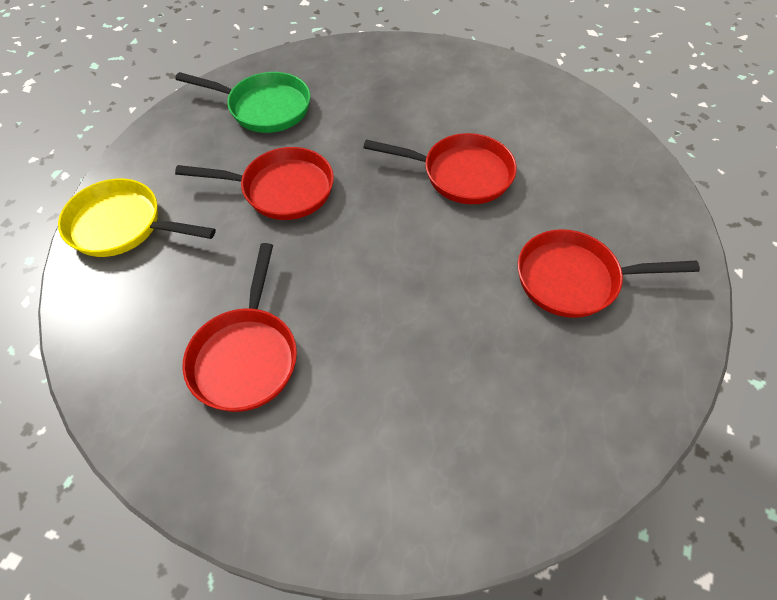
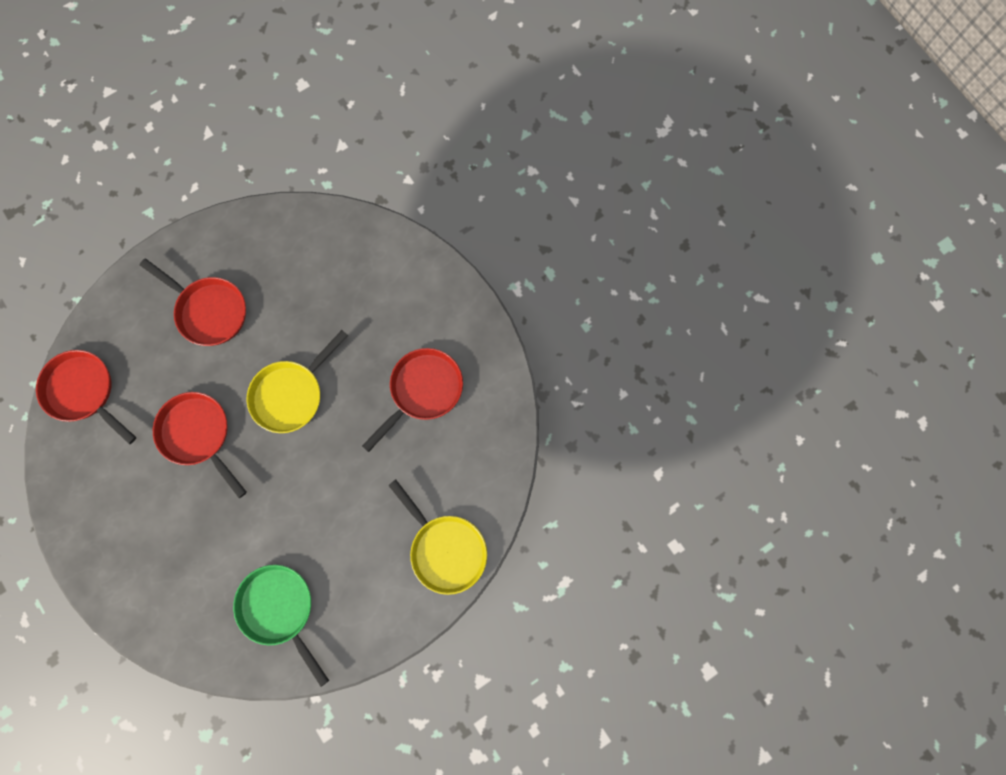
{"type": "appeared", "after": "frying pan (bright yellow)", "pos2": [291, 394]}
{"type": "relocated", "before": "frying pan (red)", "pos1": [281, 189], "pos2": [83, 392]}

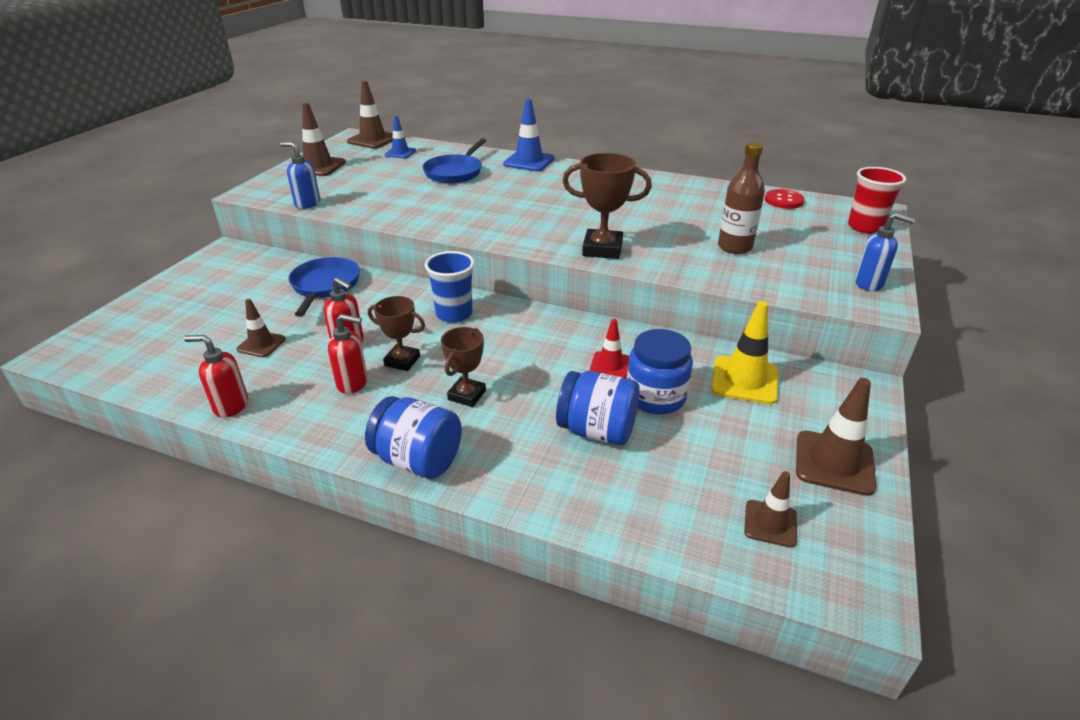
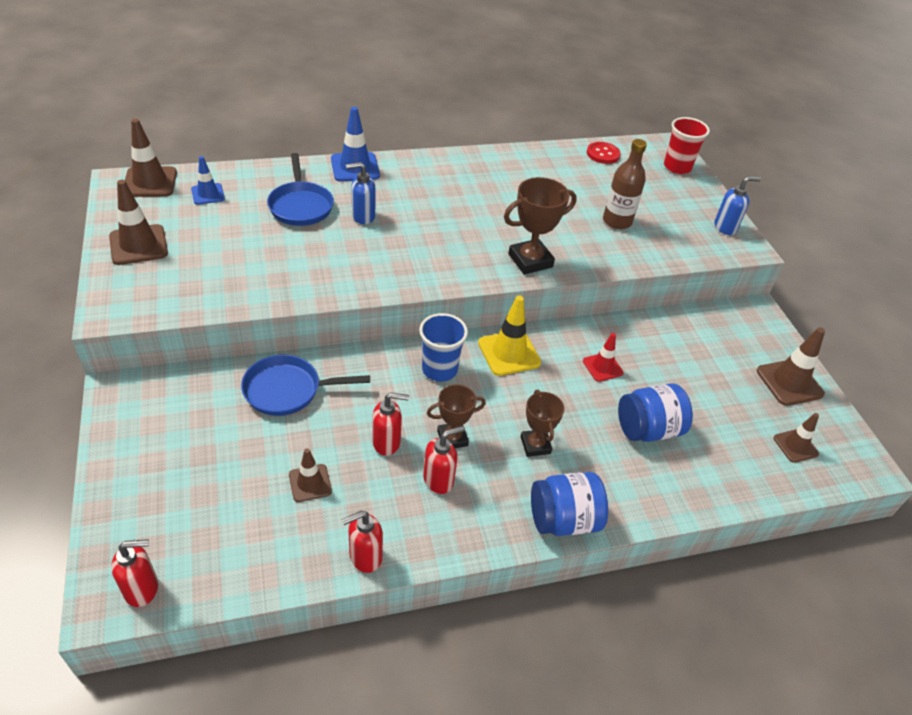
{"type": "missing", "before": "preserve jar (blue)", "pos1": [655, 397]}
{"type": "appeared", "after": "soap pump (red)", "pos2": [142, 589]}
{"type": "relocated", "before": "soap pump (blue)", "pos1": [307, 204], "pos2": [363, 216]}
{"type": "relocated", "before": "safety cone (bright yellow)", "pos1": [744, 380], "pos2": [509, 353]}
{"type": "spun", "before": "frying pan (blue)", "pos1": [325, 286], "pos2": [287, 390], "turn": -60}

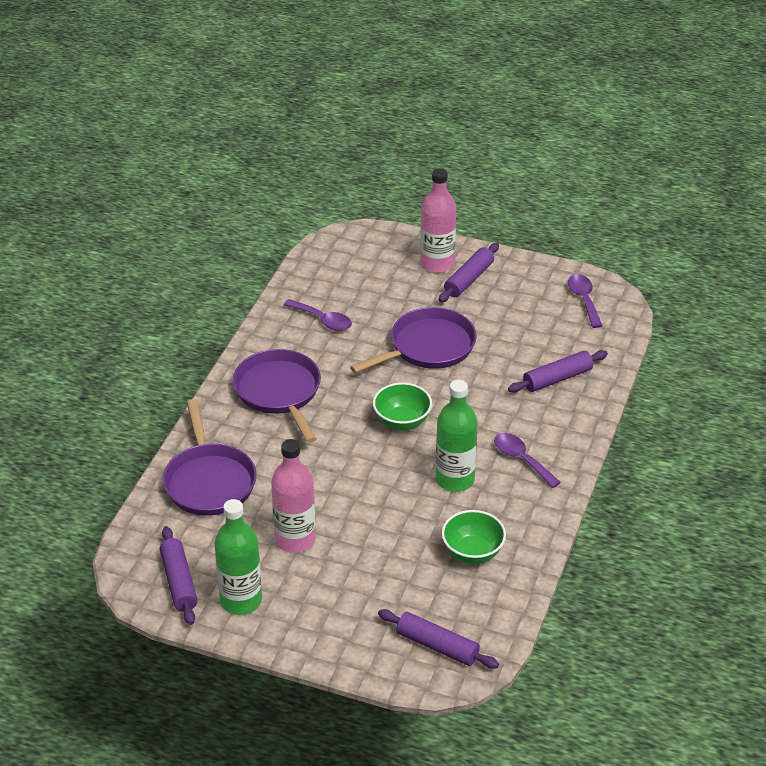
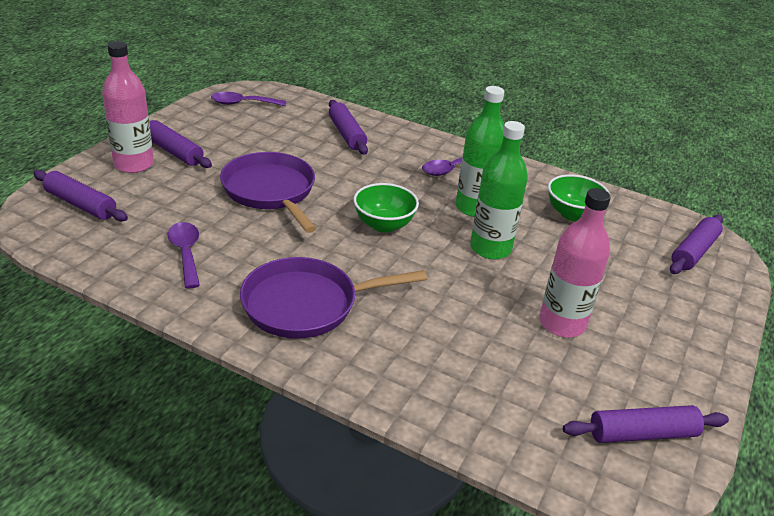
{"type": "missing", "before": "frying pan (violet)", "pos1": [209, 481]}
{"type": "appeared", "after": "pastry roller (violet)", "pos2": [81, 204]}
{"type": "relocated", "before": "flask (emerald)", "pos1": [241, 600], "pos2": [490, 248]}
{"type": "spun", "before": "spoon (violet)", "pos1": [323, 320], "pos2": [186, 253], "turn": -60}

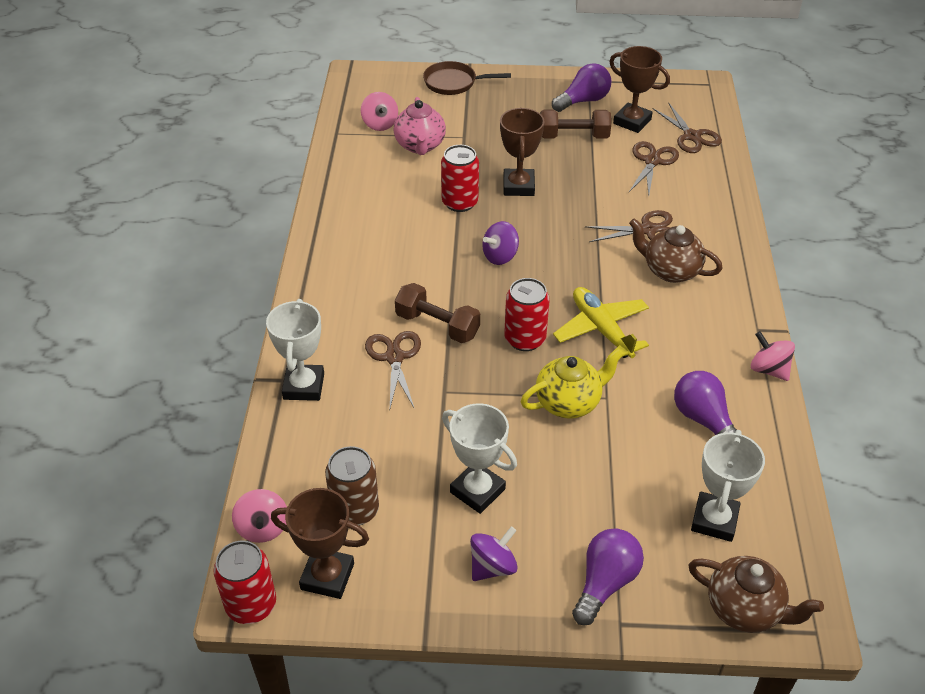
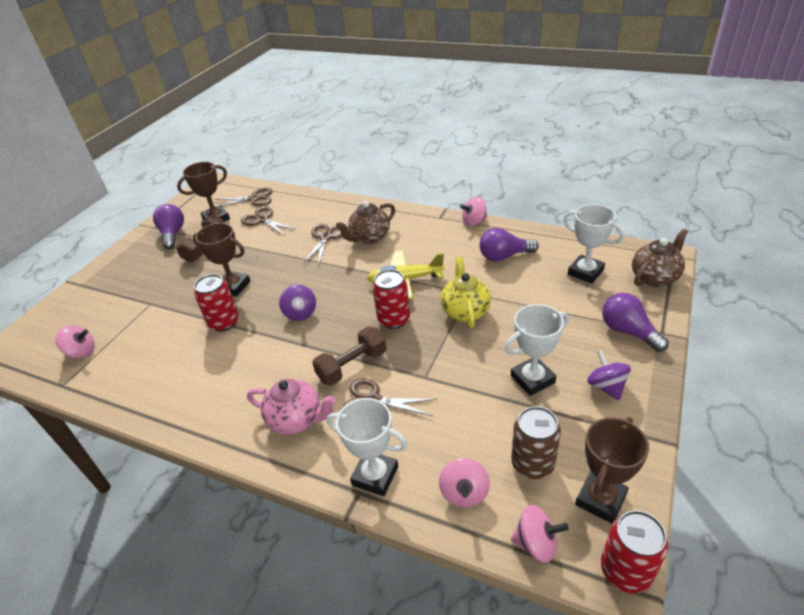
{"type": "missing", "before": "frying pan (dark brown)", "pos1": [454, 83]}
{"type": "appeared", "after": "whirligig (rosy)", "pos2": [464, 493]}
{"type": "relocated", "before": "tea pot (rosy)", "pos1": [420, 146], "pos2": [296, 420]}

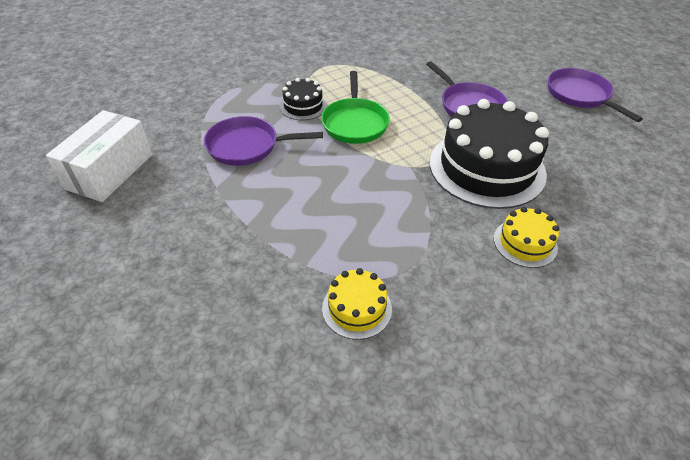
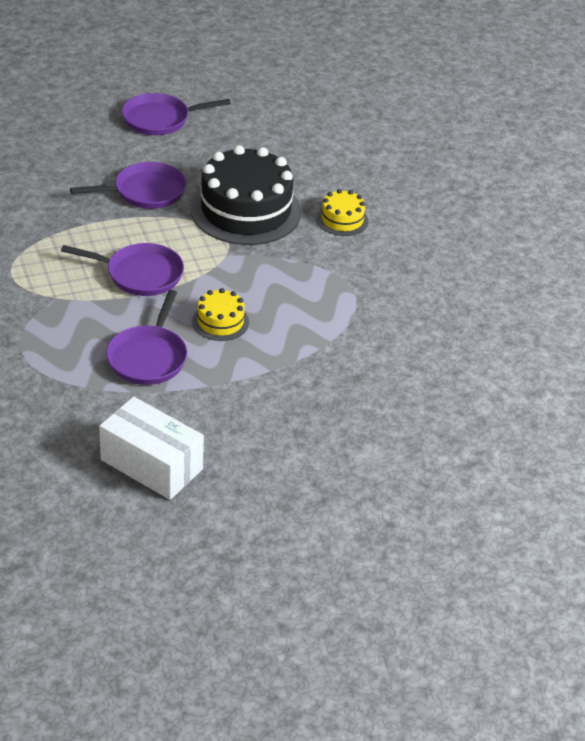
{"type": "missing", "before": "gateau (jet-black)", "pos1": [303, 106]}
{"type": "relocated", "before": "gateau (bright yellow)", "pos1": [357, 308], "pos2": [220, 321]}
{"type": "colour", "before": "frying pan (emerald)", "after": "frying pan (violet)", "pos1": [355, 123], "pos2": [140, 274]}

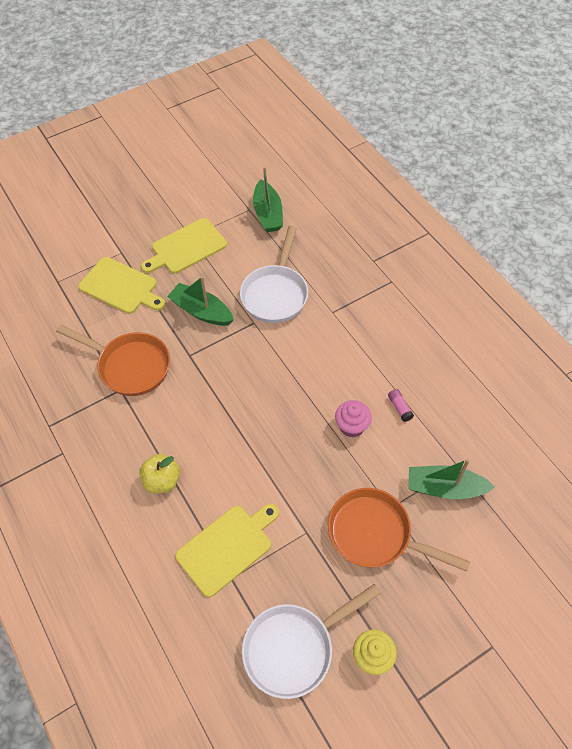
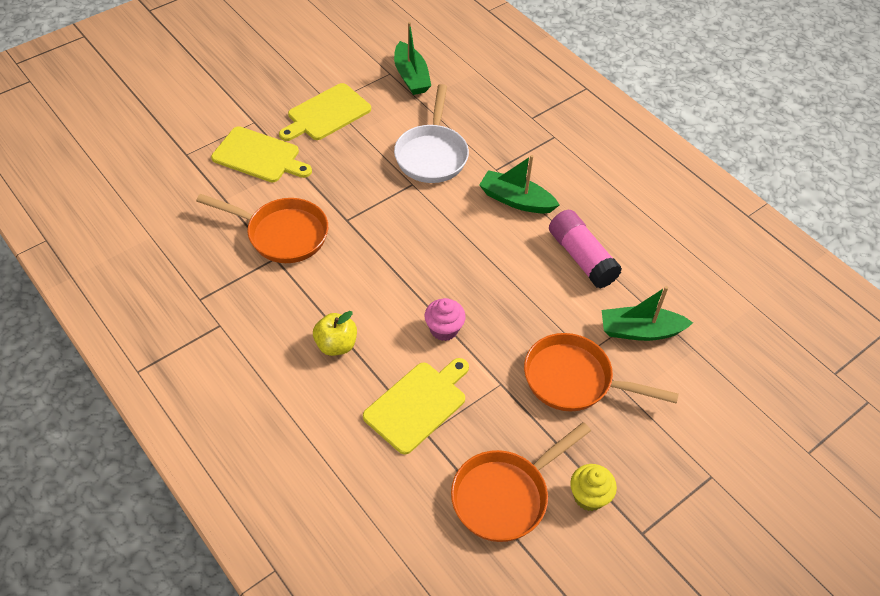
{"type": "relocated", "before": "sailboat (emerald)", "pos1": [201, 311], "pos2": [516, 200]}
{"type": "relocated", "before": "cupcake (rosy)", "pos1": [352, 426], "pos2": [444, 329]}
{"type": "colour", "before": "frying pan (pure white)", "after": "frying pan (orange)", "pos1": [294, 648], "pos2": [505, 495]}
{"type": "size", "before": "glue stick (rosy)", "pos1": [399, 408], "pos2": [581, 257], "scale": 2.37}

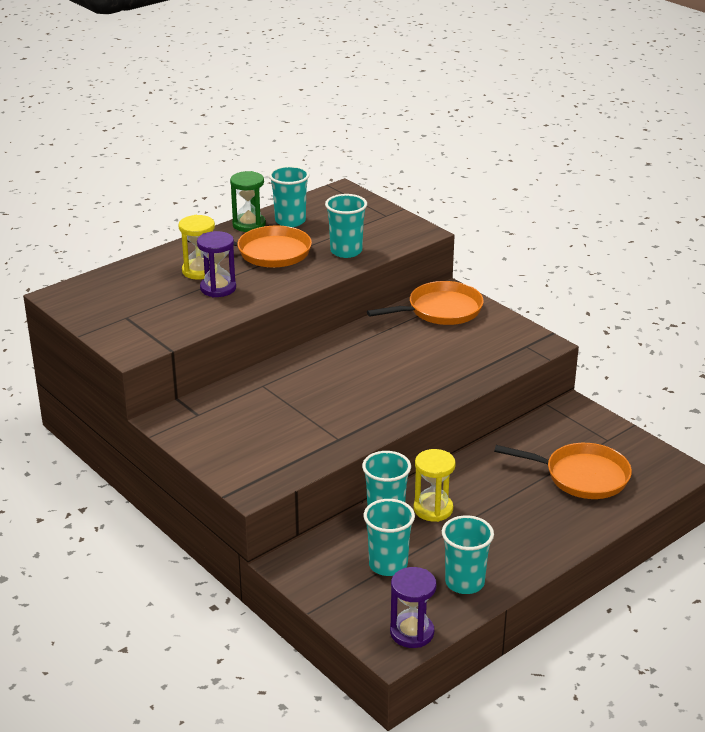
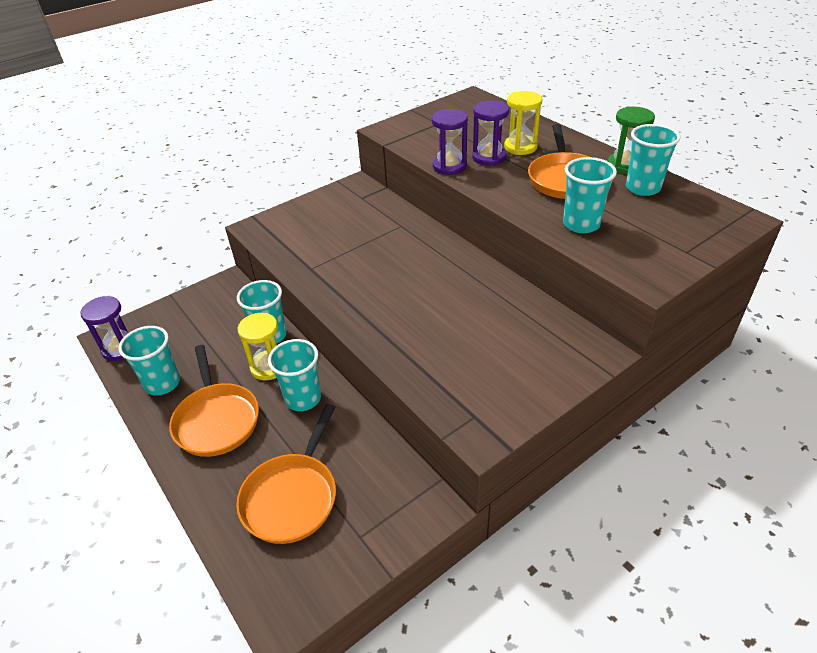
{"type": "appeared", "after": "hourglass (violet)", "pos2": [449, 166]}
{"type": "relocated", "before": "tumbler (aqua)", "pos1": [388, 565], "pos2": [303, 398]}
{"type": "relocated", "before": "frying pan (orange)", "pos1": [440, 310], "pos2": [216, 420]}

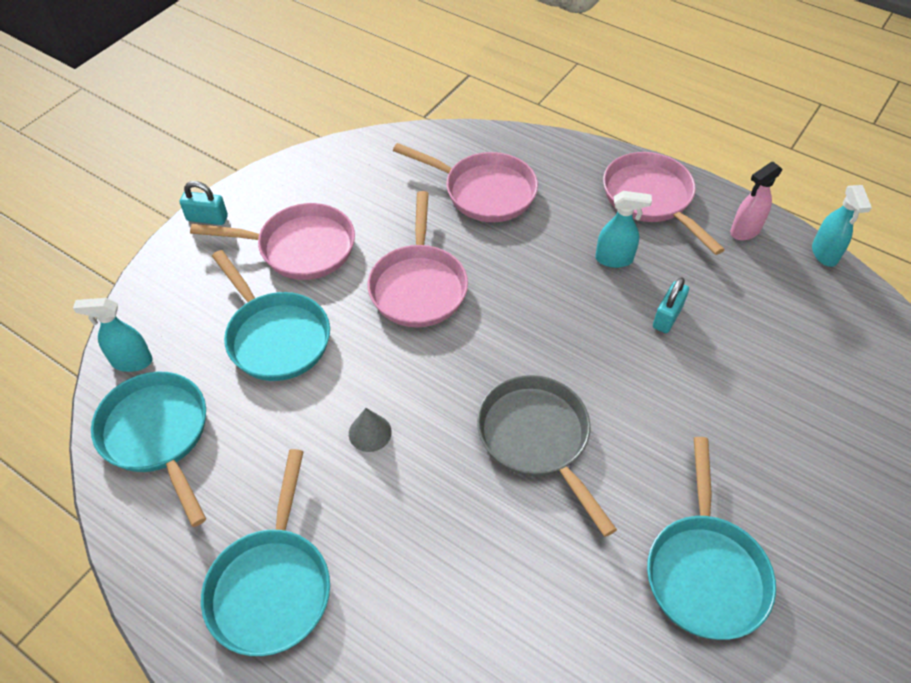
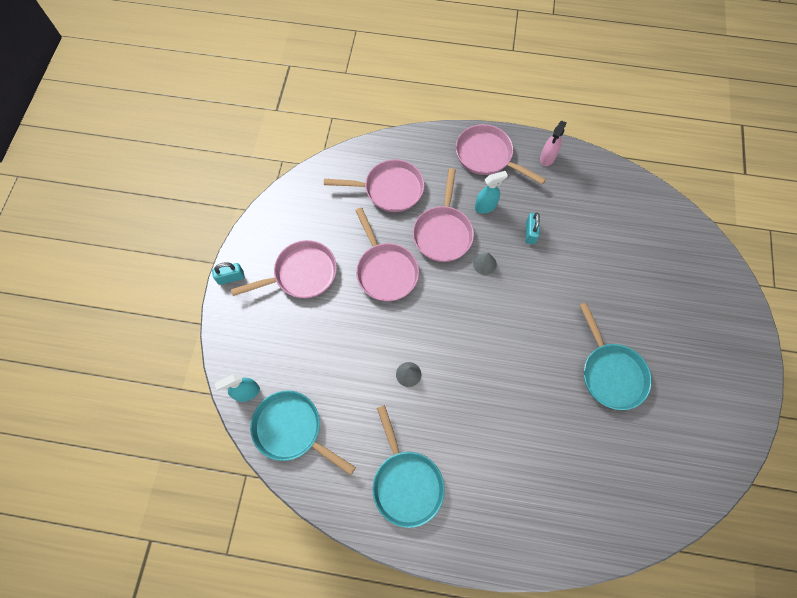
{"type": "missing", "before": "frying pan (aqua)", "pos1": [275, 337]}
{"type": "missing", "before": "frying pan (grey)", "pos1": [537, 439]}
{"type": "missing", "before": "spray bottle (aqua)", "pos1": [824, 254]}
{"type": "appeared", "after": "frying pan (rosy)", "pos2": [443, 233]}
{"type": "appeared", "after": "solid cone (grey)", "pos2": [484, 264]}

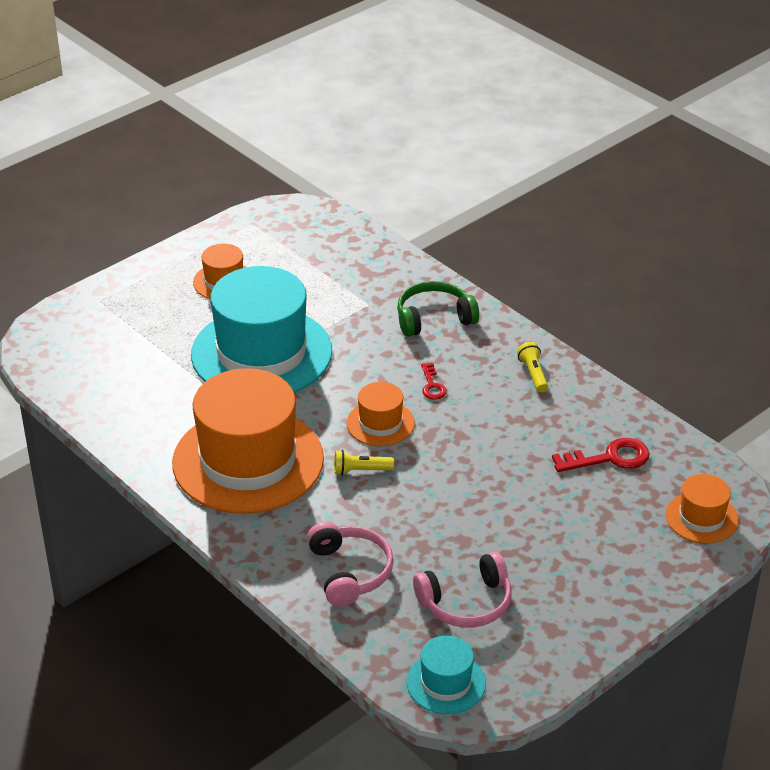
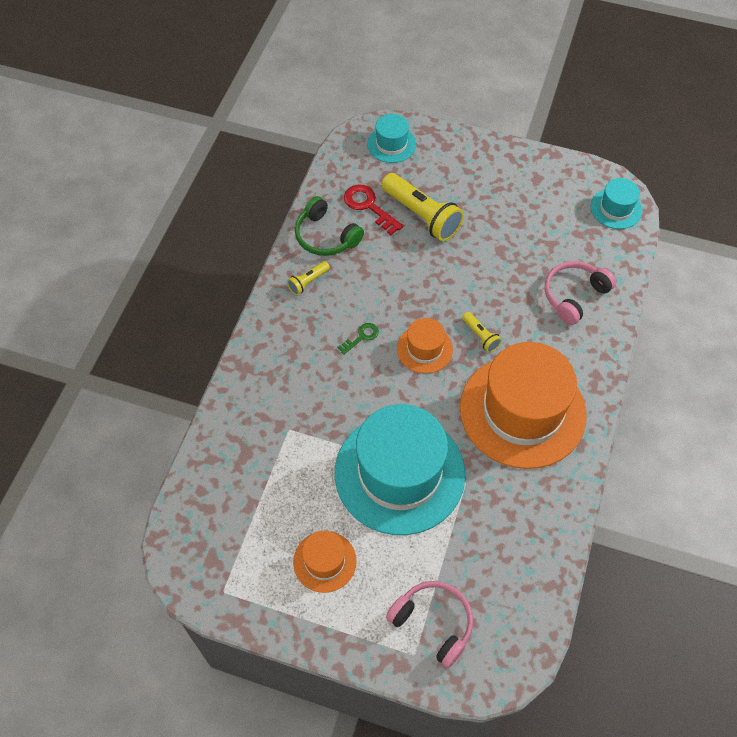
{"type": "appeared", "after": "flashlight (bright yellow)", "pos2": [422, 216]}
{"type": "relocated", "before": "over-ear headphones (emerald)", "pos1": [434, 318], "pos2": [326, 236]}
{"type": "relocated", "before": "over-ear headphones (rosy)", "pos1": [466, 602], "pos2": [433, 623]}
{"type": "colour", "before": "key (red)", "after": "key (emerald)", "pos1": [432, 385], "pos2": [361, 337]}
{"type": "colour", "before": "tall hat (orange)", "after": "tall hat (aqua)", "pos1": [701, 517], "pos2": [391, 144]}

